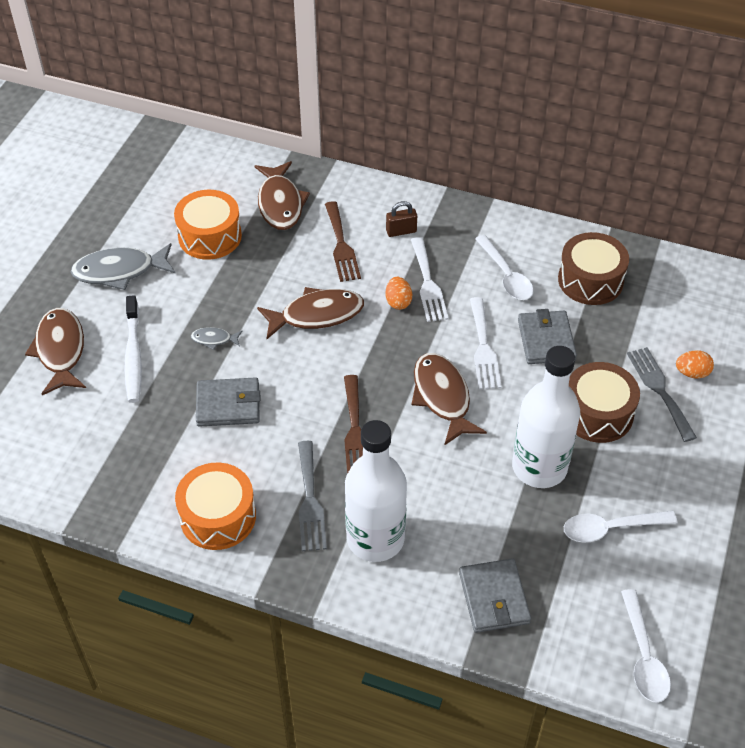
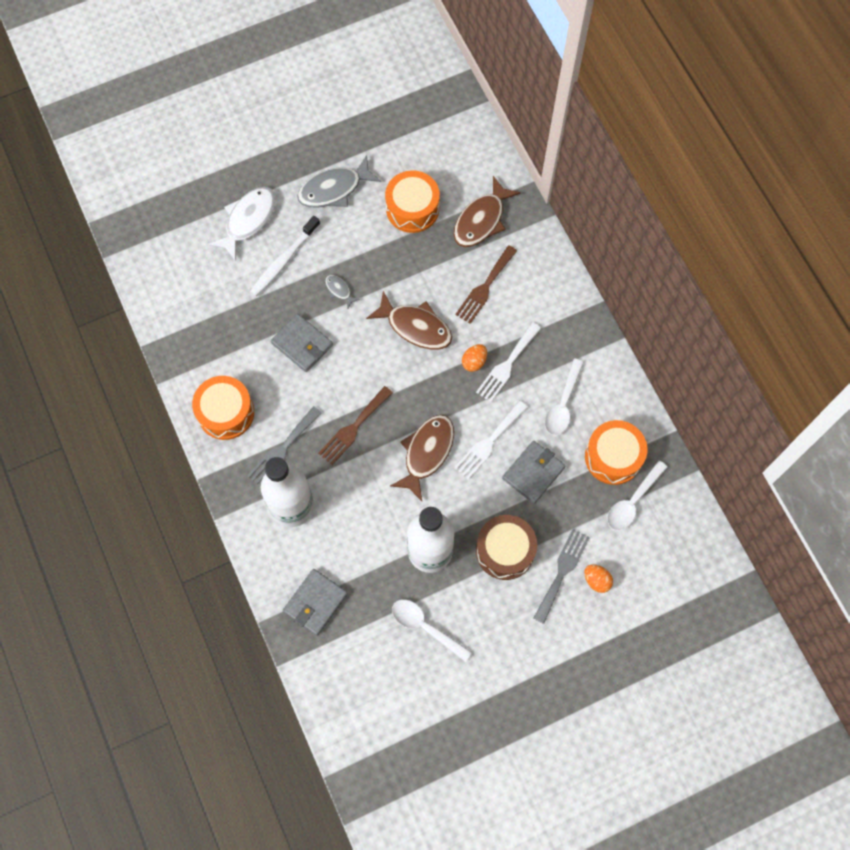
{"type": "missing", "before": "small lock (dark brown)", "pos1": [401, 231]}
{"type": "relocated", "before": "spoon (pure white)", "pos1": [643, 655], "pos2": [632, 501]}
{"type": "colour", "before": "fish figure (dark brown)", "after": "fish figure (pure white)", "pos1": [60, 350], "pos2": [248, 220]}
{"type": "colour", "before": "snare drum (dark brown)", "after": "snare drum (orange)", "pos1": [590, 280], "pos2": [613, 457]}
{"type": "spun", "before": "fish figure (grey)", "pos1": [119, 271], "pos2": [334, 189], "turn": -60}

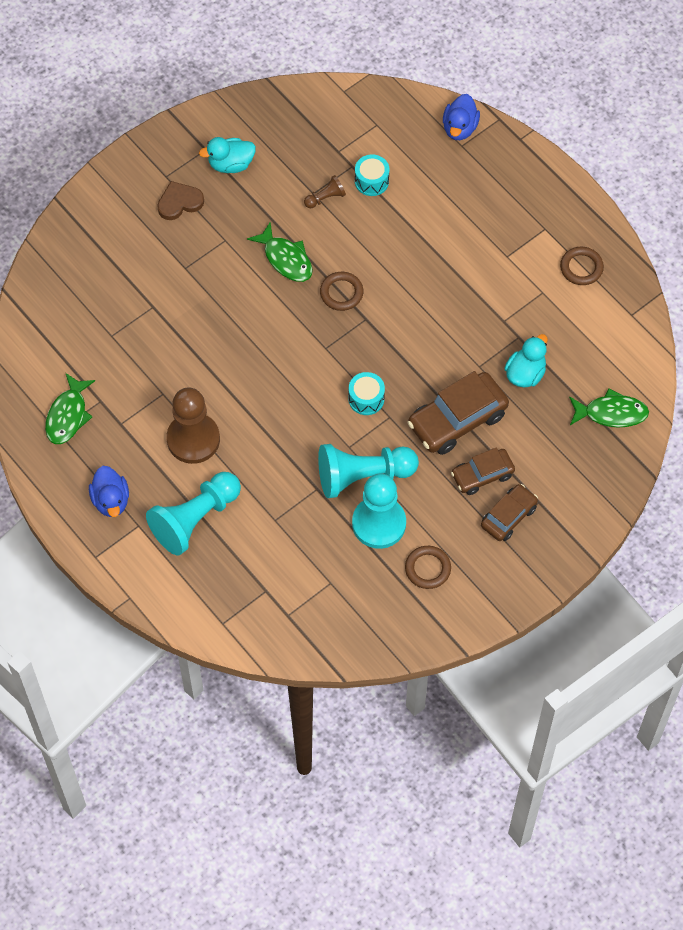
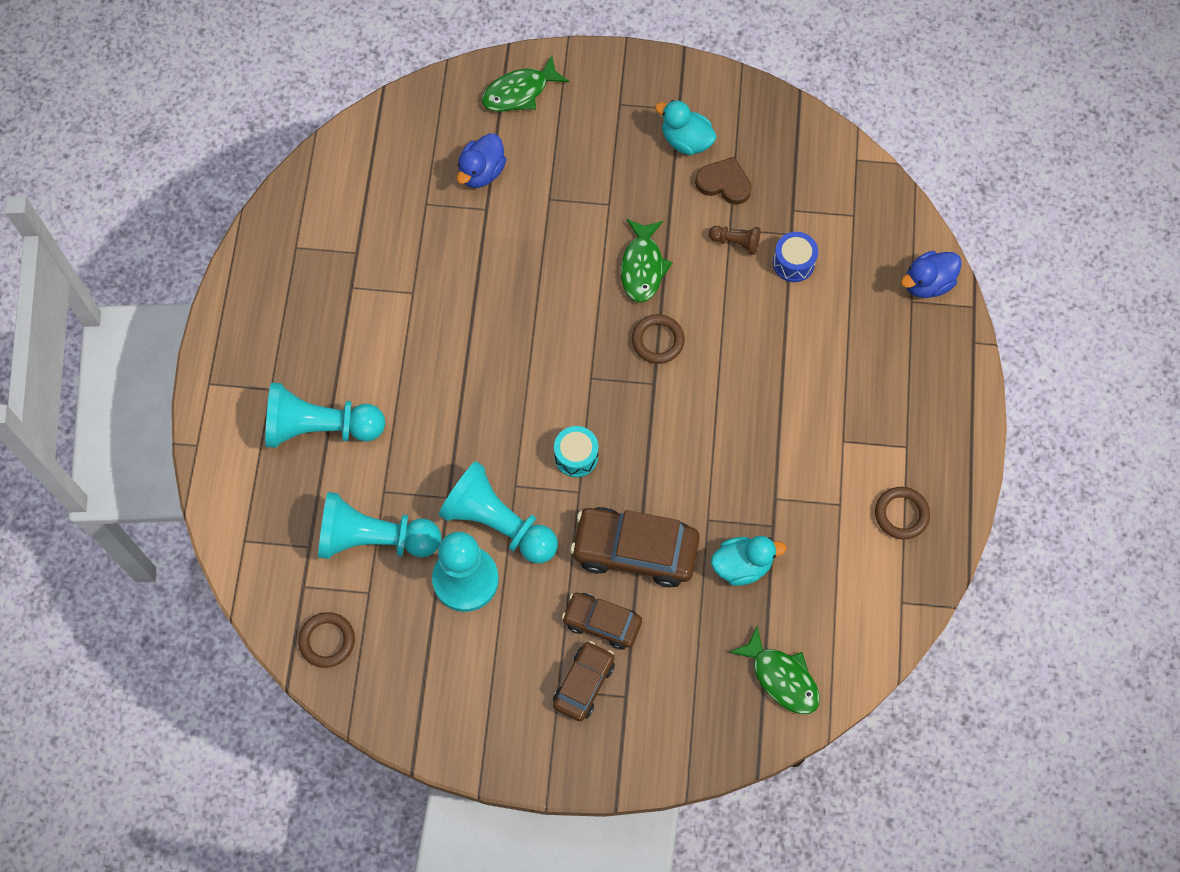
{"type": "missing", "before": "game pawn (dark brown)", "pos1": [193, 439]}
{"type": "appeared", "after": "game pawn (aqua)", "pos2": [374, 539]}
{"type": "relocated", "before": "fish figure (emerald)", "pos1": [68, 415], "pos2": [519, 92]}
{"type": "relocated", "before": "toy duck (blue)", "pos1": [111, 500], "pos2": [481, 172]}
{"type": "relocated", "before": "heart (dark brown)", "pos1": [179, 202], "pos2": [724, 183]}
{"type": "relocated", "before": "hoop (dark brown)", "pos1": [427, 568], "pos2": [327, 641]}
{"type": "colour", "before": "snare drum (aqua)", "after": "snare drum (blue)", "pos1": [371, 181], "pos2": [793, 263]}
{"type": "spun", "before": "automobile (dark brown)", "pos1": [508, 516], "pos2": [584, 684], "turn": -60}

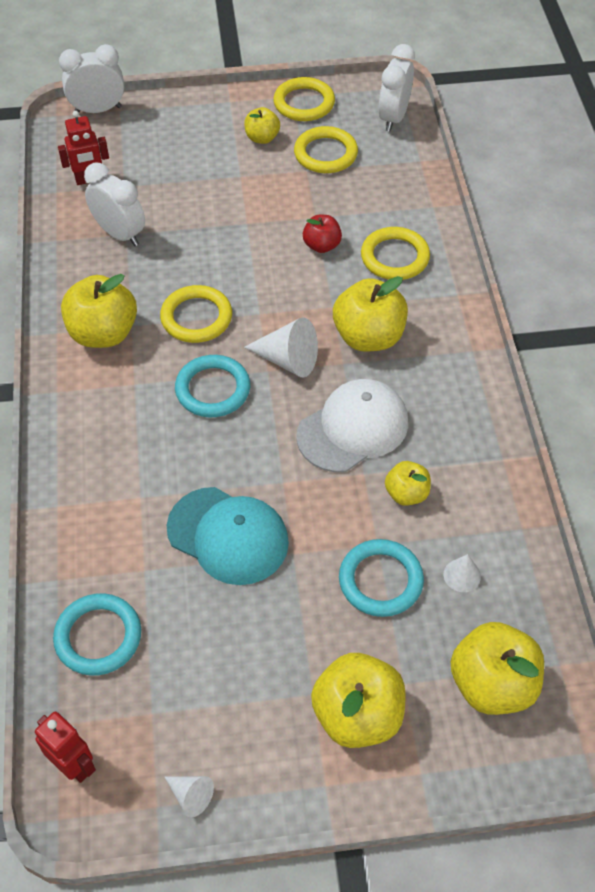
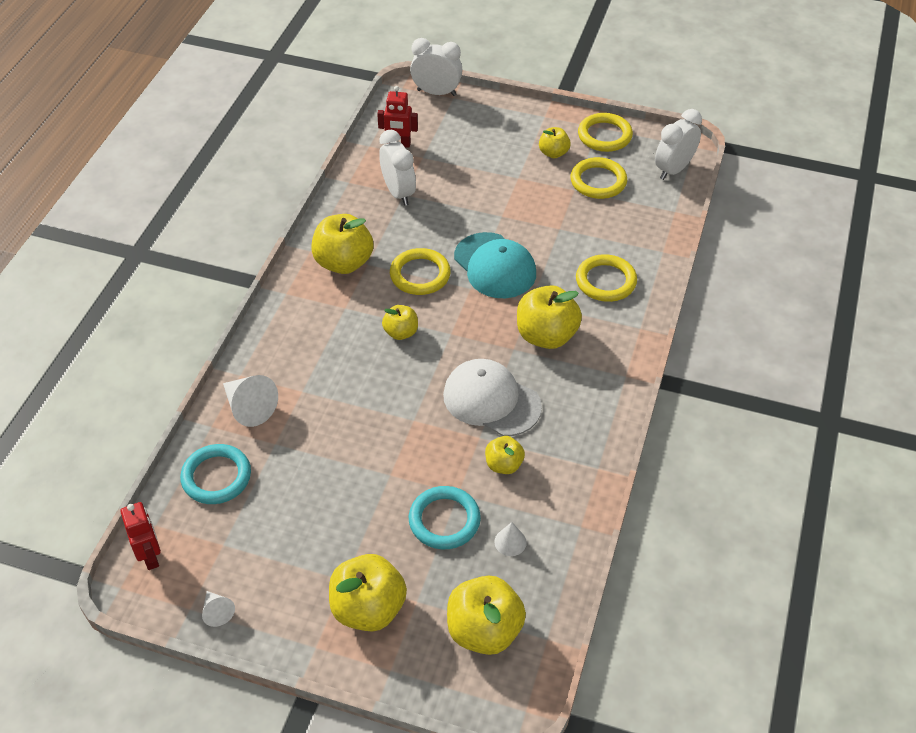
{"type": "missing", "before": "apple fruit (red)", "pos1": [322, 245]}
{"type": "relocated", "before": "baseball cap (aqua)", "pos1": [228, 535], "pos2": [495, 266]}
{"type": "relocated", "before": "solid cone (pure white)", "pos1": [288, 360], "pos2": [249, 407]}
{"type": "exchanged", "before": "hoop (aqua)", "after": "apple fruit (bright yellow)", "pos1": [213, 389], "pos2": [401, 332]}
{"type": "spun", "before": "baseball cap (pure white)", "pos1": [353, 428], "pos2": [491, 400], "turn": -135}

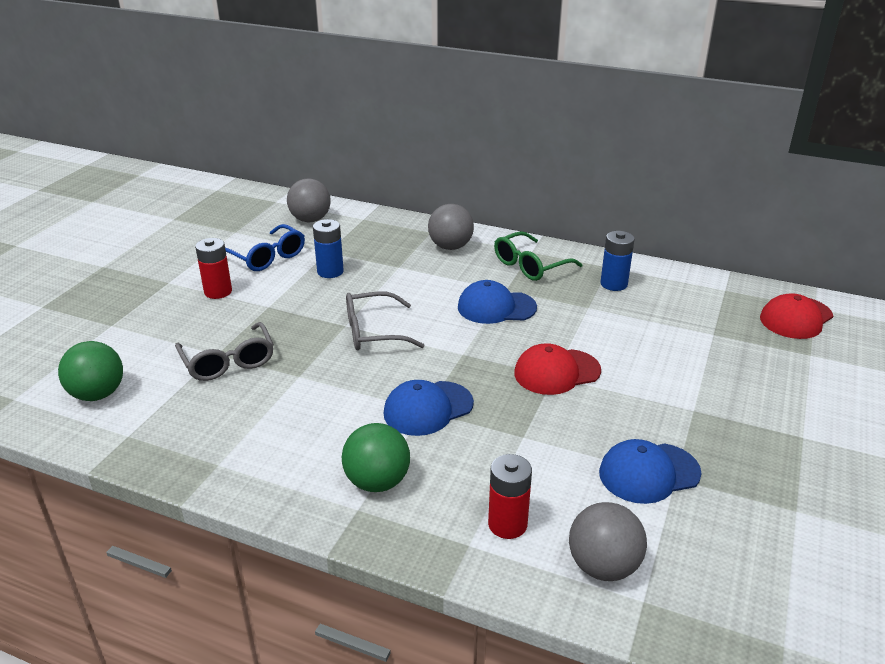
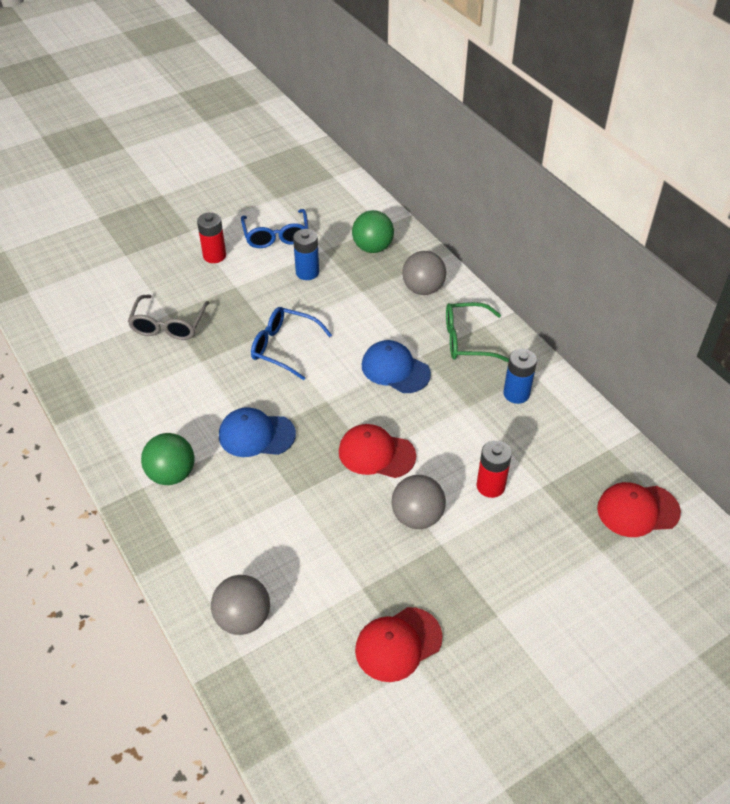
{"type": "missing", "before": "baseball cap (blue)", "pos1": [649, 473]}
{"type": "appeared", "after": "baseball cap (red)", "pos2": [398, 644]}
{"type": "relocated", "before": "play ball (emerald)", "pos1": [98, 394], "pos2": [372, 248]}
{"type": "relocated", "before": "play ball (grey)", "pos1": [310, 219], "pos2": [417, 516]}
{"type": "relocated", "before": "battery (red)", "pos1": [507, 524], "pos2": [490, 486]}
{"type": "colour", "before": "eyeglasses (grey)", "after": "eyeglasses (blue)", "pos1": [373, 332], "pos2": [283, 347]}

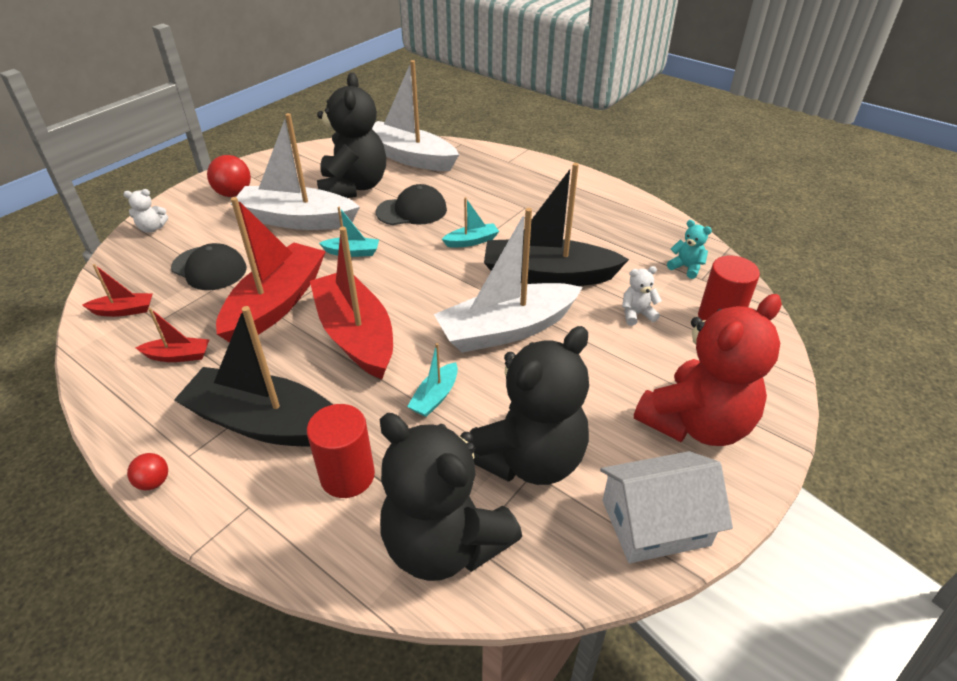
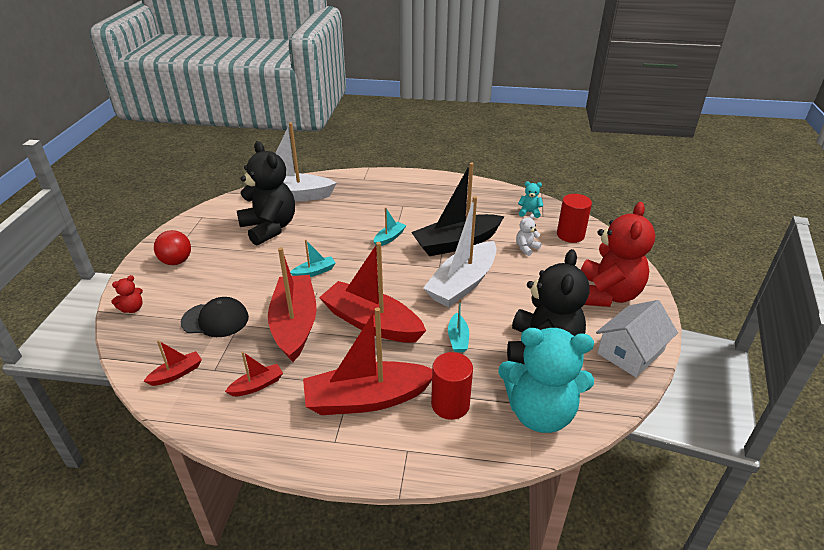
{"type": "missing", "before": "play ball (red)", "pos1": [154, 482]}
{"type": "missing", "before": "sailboat (pure white)", "pos1": [296, 220]}
{"type": "missing", "before": "baseball cap (jet-black)", "pos1": [412, 211]}
{"type": "colour", "before": "stuffed bear (pure white)", "after": "stuffed bear (red)", "pos1": [152, 228], "pos2": [132, 308]}
{"type": "colour", "before": "sailboat (jet-black)", "after": "sailboat (red)", "pos1": [266, 423], "pos2": [367, 399]}
{"type": "colour", "before": "stuffed bear (jet-black)", "after": "stuffed bear (aqua)", "pos1": [444, 544], "pos2": [540, 413]}

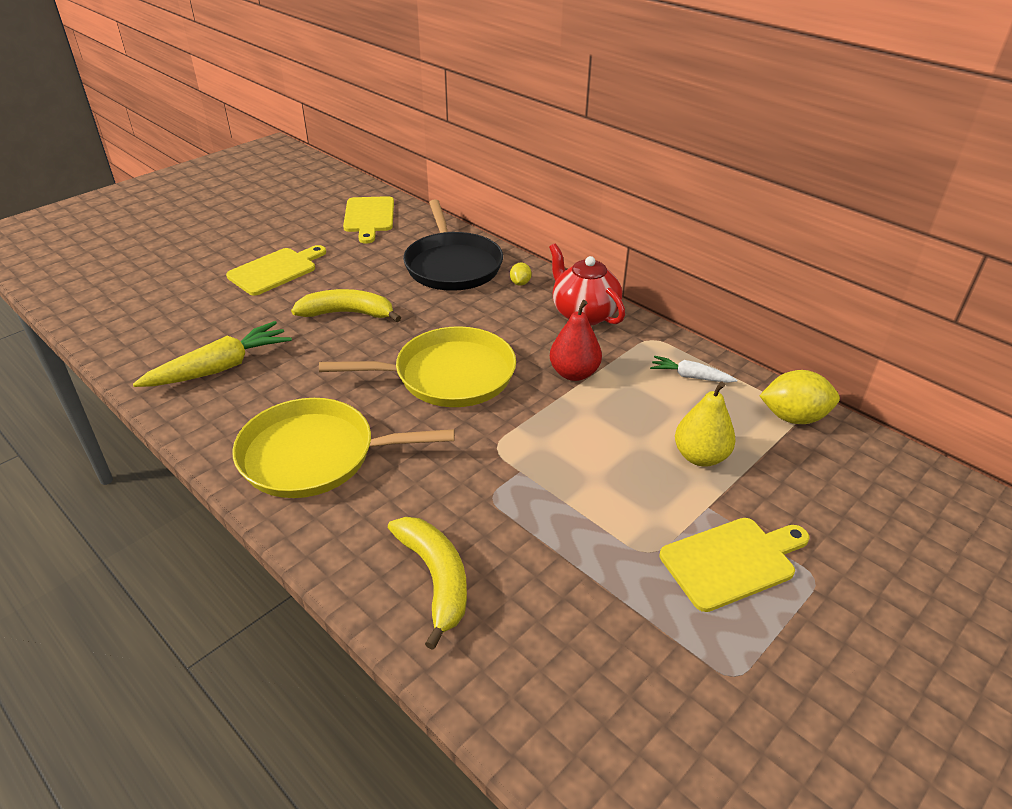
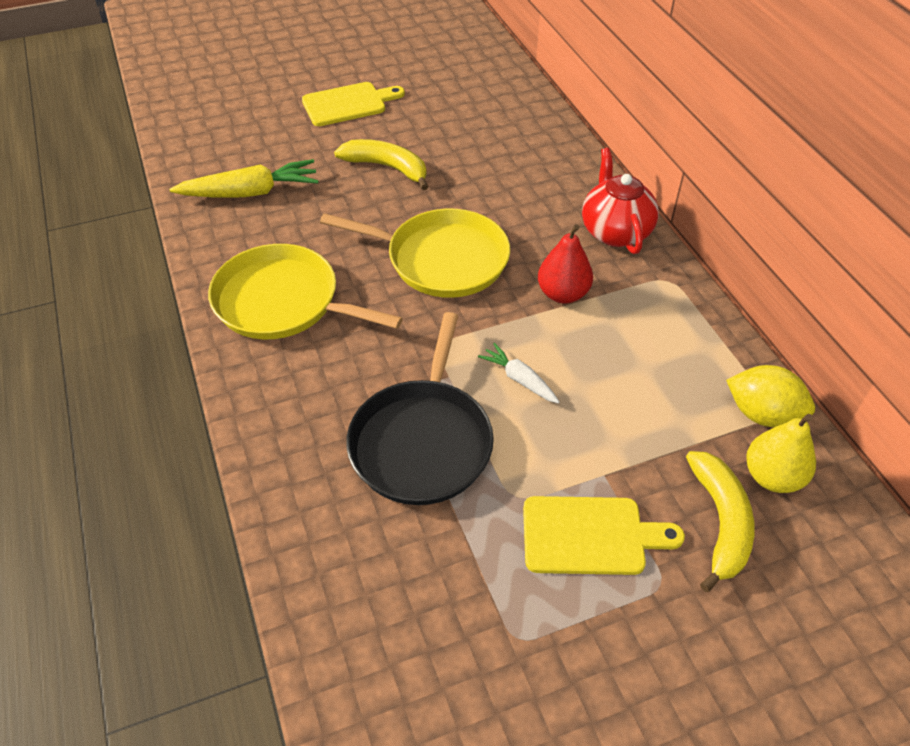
{"type": "missing", "before": "cutting board (bright yellow)", "pos1": [369, 217]}
{"type": "missing", "before": "toy lemon (bright yellow)", "pos1": [520, 283]}
{"type": "relocated", "before": "banana (bright yellow)", "pos1": [435, 578], "pos2": [720, 522]}
{"type": "relocated", "before": "frying pan (jet-black)", "pos1": [452, 265], "pos2": [422, 441]}
{"type": "relocated", "before": "carrot (pure white)", "pos1": [690, 376], "pos2": [519, 379]}
{"type": "relocated", "before": "pear (bright yellow)", "pos1": [700, 456], "pos2": [772, 477]}

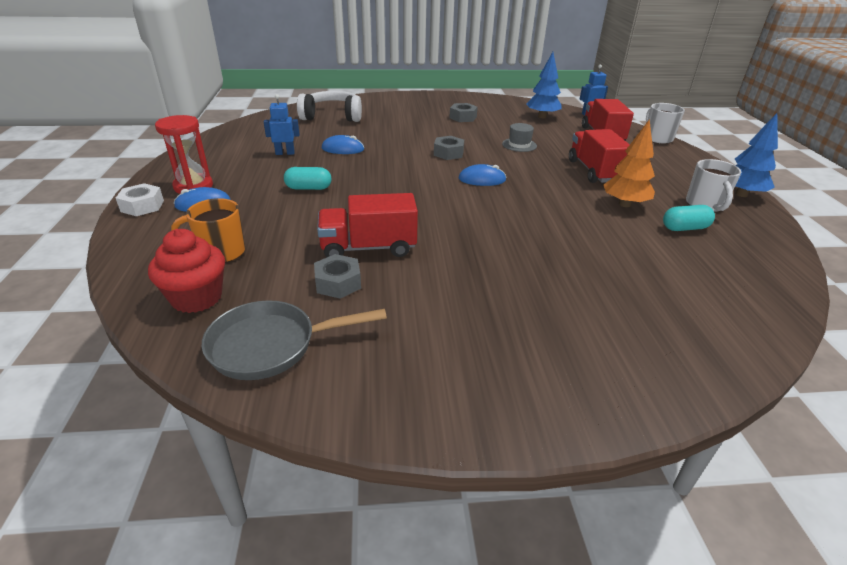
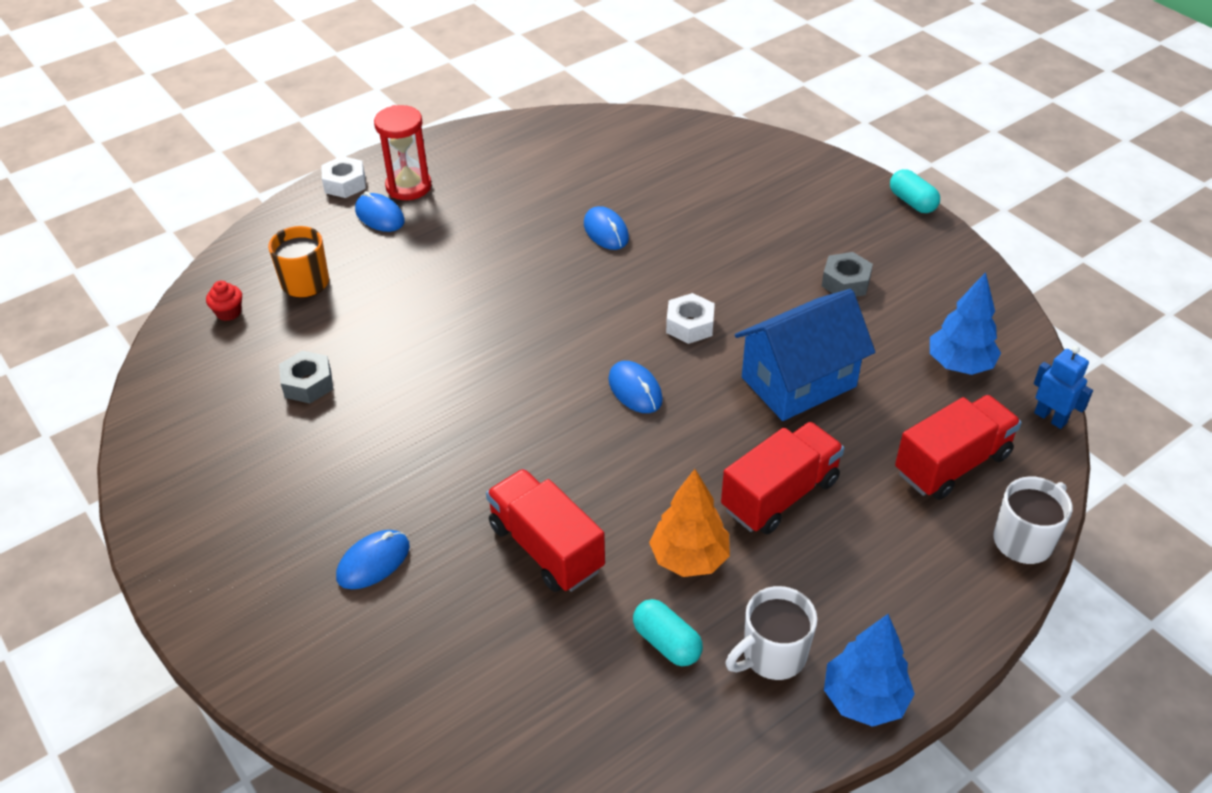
{"type": "missing", "before": "frying pan (grey)", "pos1": [271, 345]}
{"type": "missing", "before": "robot (blue)", "pos1": [285, 153]}
{"type": "missing", "before": "over-ear headphones (pure white)", "pos1": [332, 116]}
{"type": "appeared", "after": "PC mouse (blue)", "pos2": [373, 562]}
{"type": "relocated", "before": "pill shape (aqua)", "pos1": [308, 188], "pos2": [912, 202]}
{"type": "relocated", "before": "toy truck (red)", "pos1": [368, 248], "pos2": [546, 547]}
{"type": "exchanged", "before": "tall hat (grey)", "after": "cottage (blue)", "pos1": [519, 145], "pos2": [798, 382]}
{"type": "colour", "before": "hex nut (grey)", "after": "hex nut (pure white)", "pos1": [448, 153], "pos2": [690, 325]}
{"type": "size", "before": "cupcake (red)", "pos1": [197, 298], "pos2": [229, 312], "scale": 0.52}

